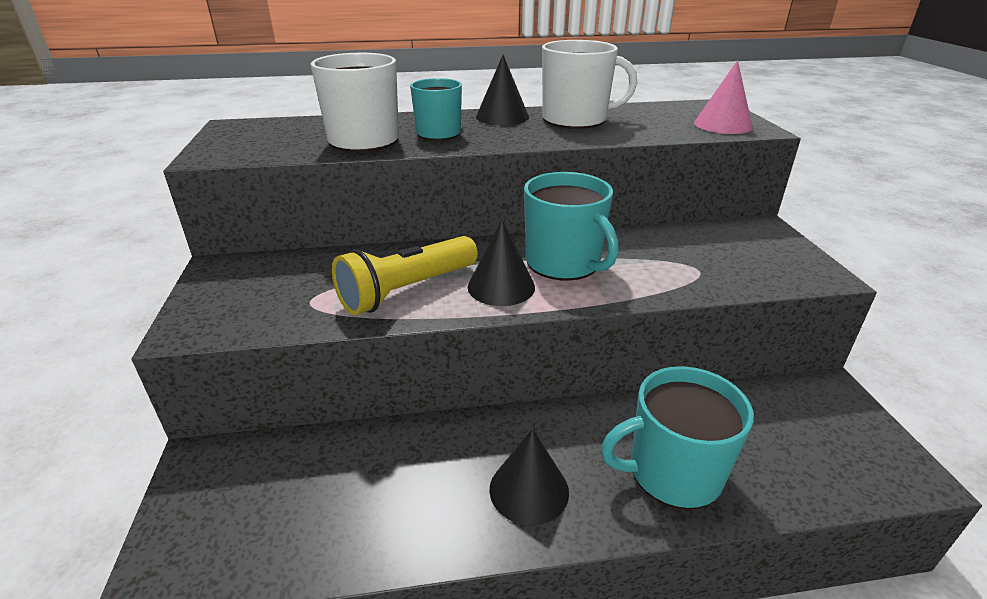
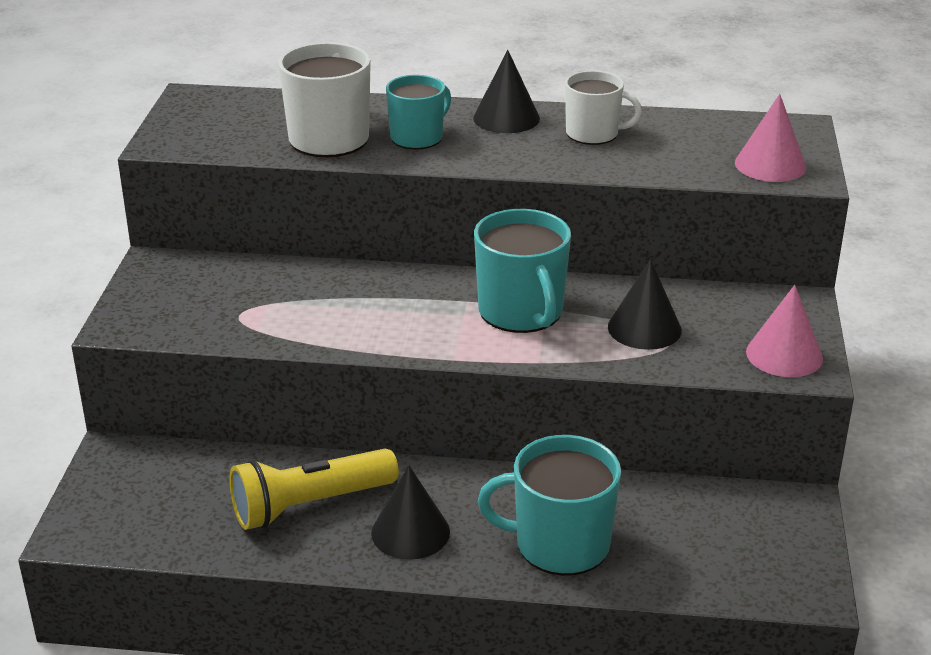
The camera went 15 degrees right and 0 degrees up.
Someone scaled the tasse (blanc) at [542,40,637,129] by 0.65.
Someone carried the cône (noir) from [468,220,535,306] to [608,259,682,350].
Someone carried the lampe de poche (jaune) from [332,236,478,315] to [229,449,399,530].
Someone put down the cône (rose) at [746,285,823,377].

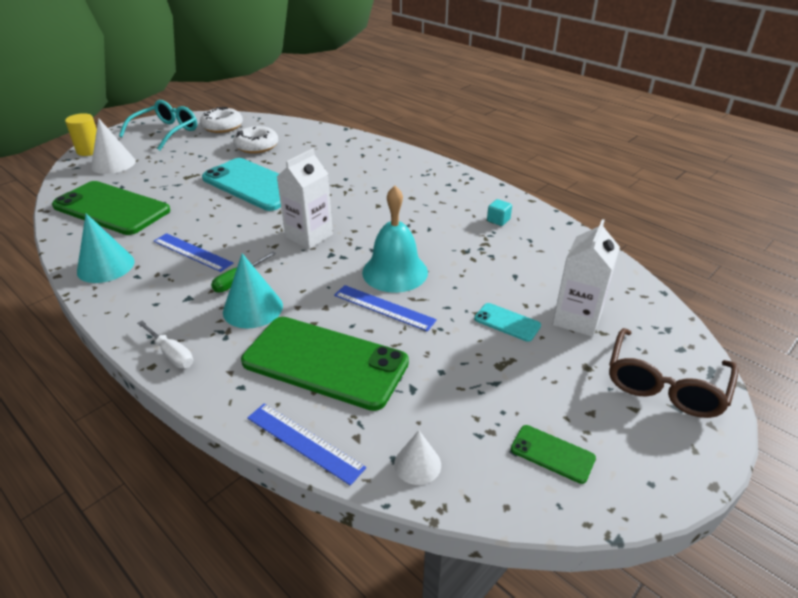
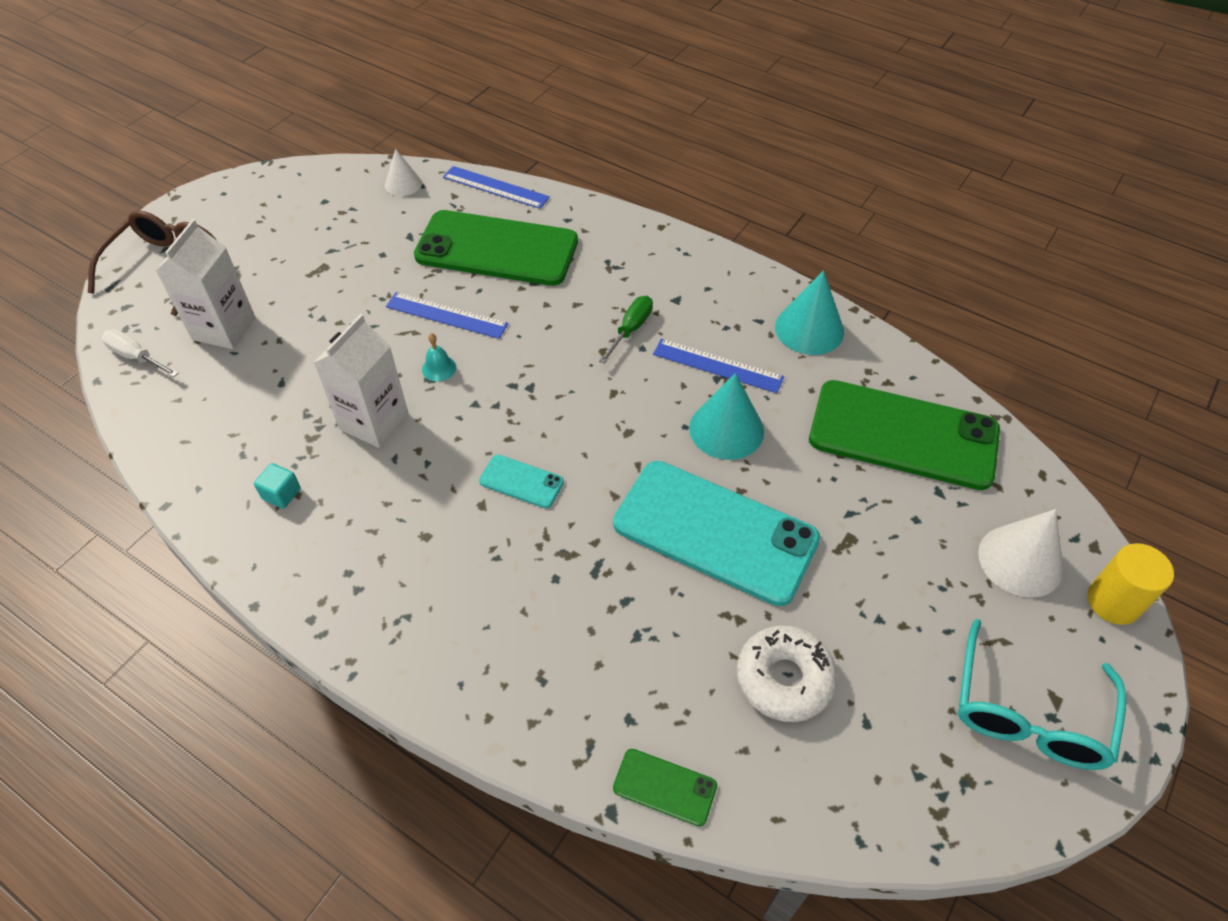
The camera went 170 degrees right and 15 degrees up.
Someone took away the beignet (blanc) at [200,107,243,133].
Someone carried the brique de lait (blanc) from [277,149,333,249] to [314,314,409,448].
Someone scaled the cloche (turquoise) at [362,185,428,293] by 0.40.
Someone carried the cône (turquoise) from [223,253,283,328] to [689,373,764,460].
Someone carried the téléphone (turquoise) from [474,303,541,342] to [479,455,564,508].
Someone carried the tournevis (blanc) from [137,321,193,368] to [102,329,178,377].
Someone carried the téléphone (vert) from [511,425,596,484] to [613,749,717,826].

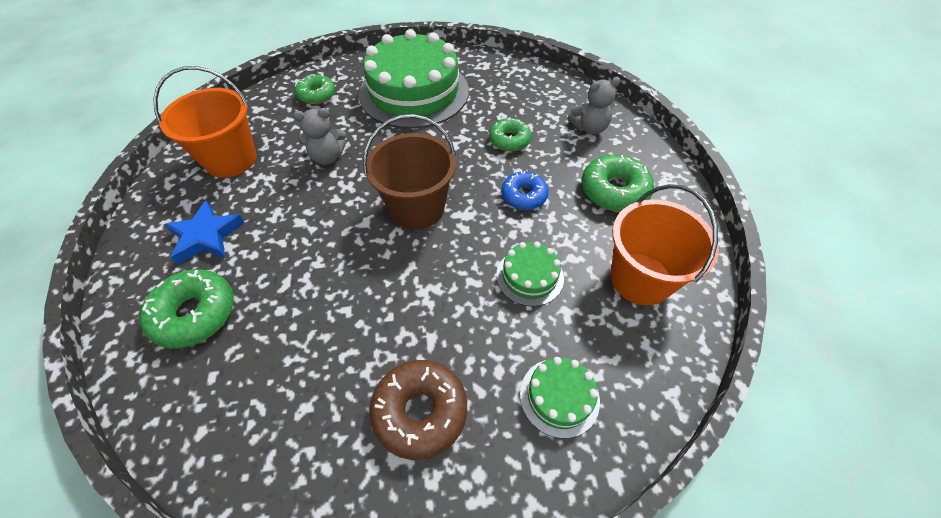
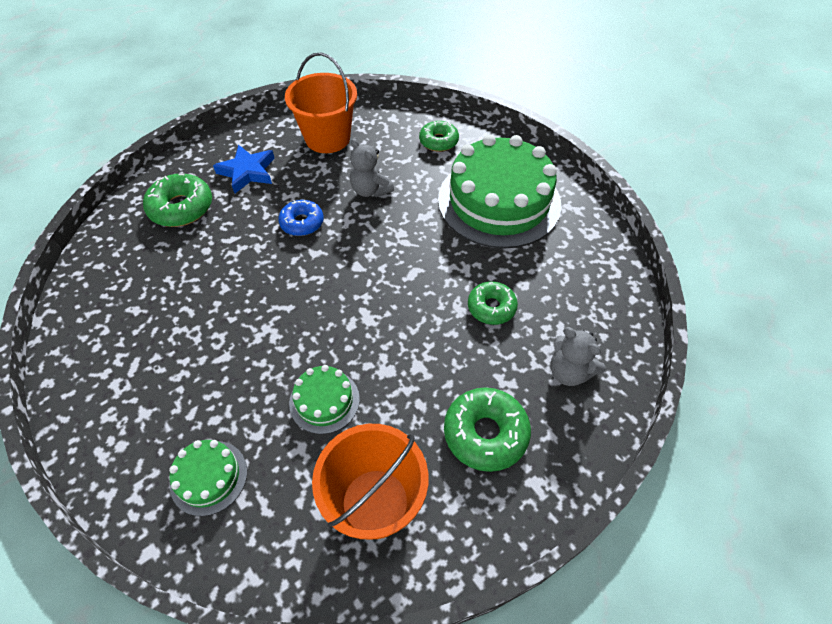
The camera went 60 degrees right and 0 degrees up.
Someone took away the seau (marron) at [363,114,456,230].
Someone carried the beignet (bleu) from [501,171,549,210] to [278,200,324,236].
Someone took away the beignet (marron) at [369,360,467,460].

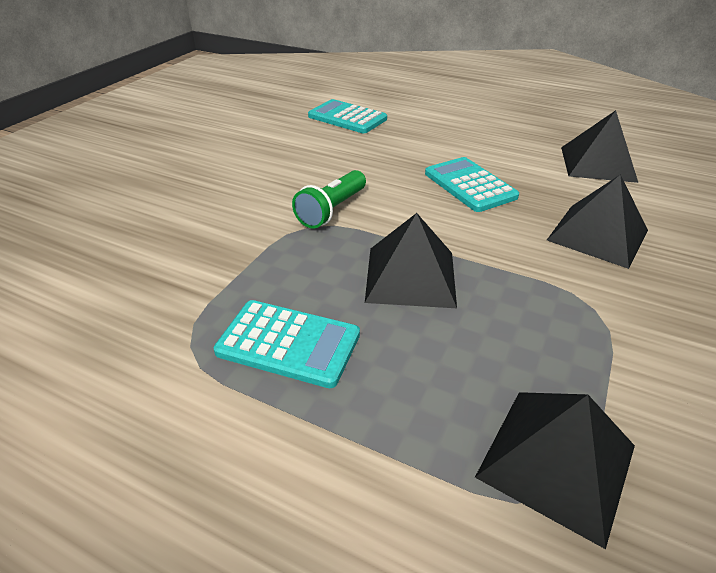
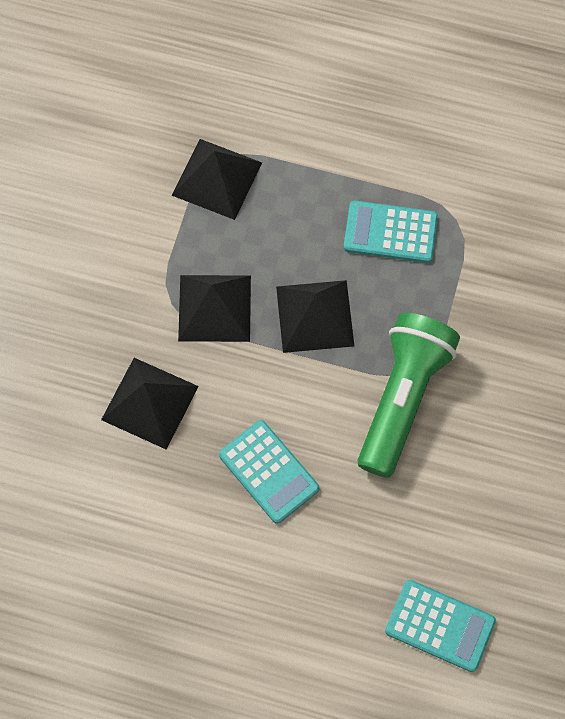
The camera went 170 degrees right and 30 degrees up.
Someone carried the pyramide (noir) from [561,110,638,183] to [178,275,251,342].
Someone scaled the lampe de poche (vert) at [292,170,366,228] by 1.76.

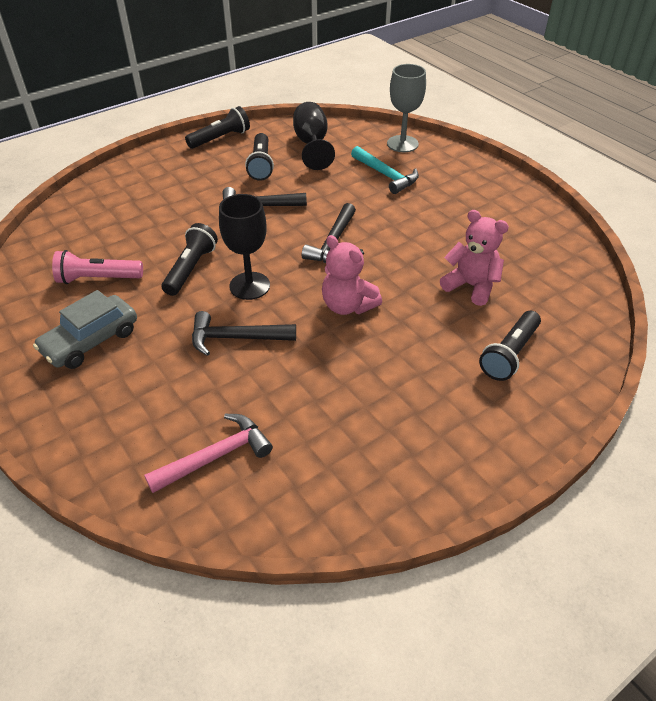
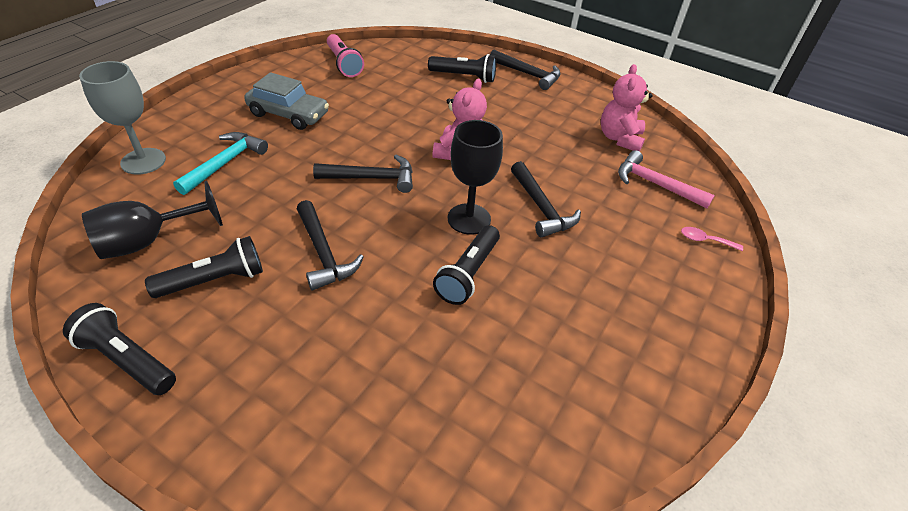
The camera went 115 degrees left and 0 degrees up.
Someone carried the ours en peluche (rose) from [440,210,509,306] to [601,64,653,152].
Someone rotated the lampe de poche (noir) at [162,223,218,296] by 60 degrees counterclockwise.
Someone carried the lampe de poche (rose) from [52,250,143,284] to [327,34,364,77].
Someone carried the voiture (gris) from [33,290,137,369] to [244,72,329,130].
Someone put down the marteau (noir) at [490,50,561,90].
Someone put down the cuillère (rose) at [681,227,743,251].

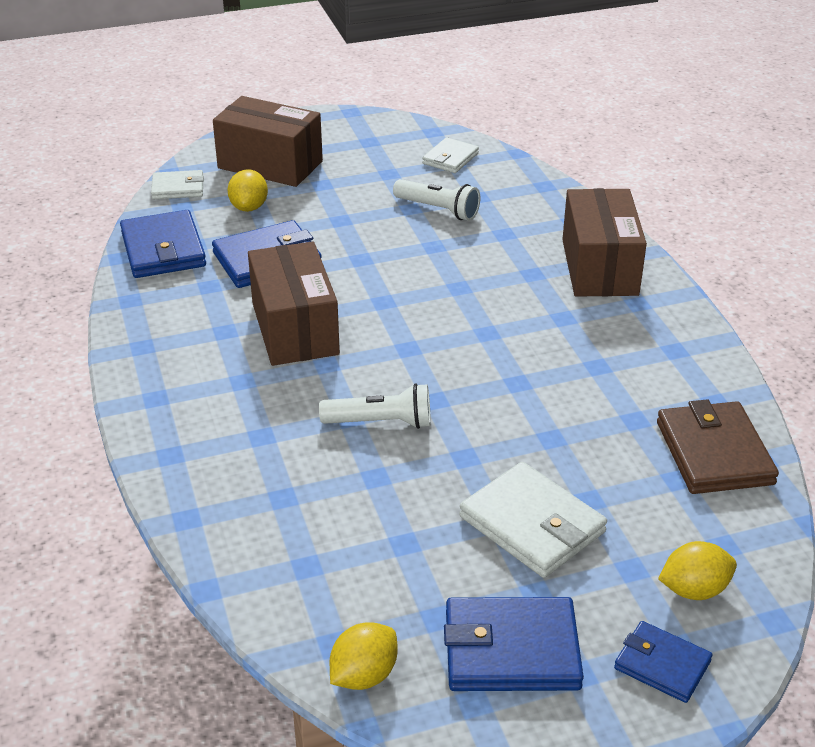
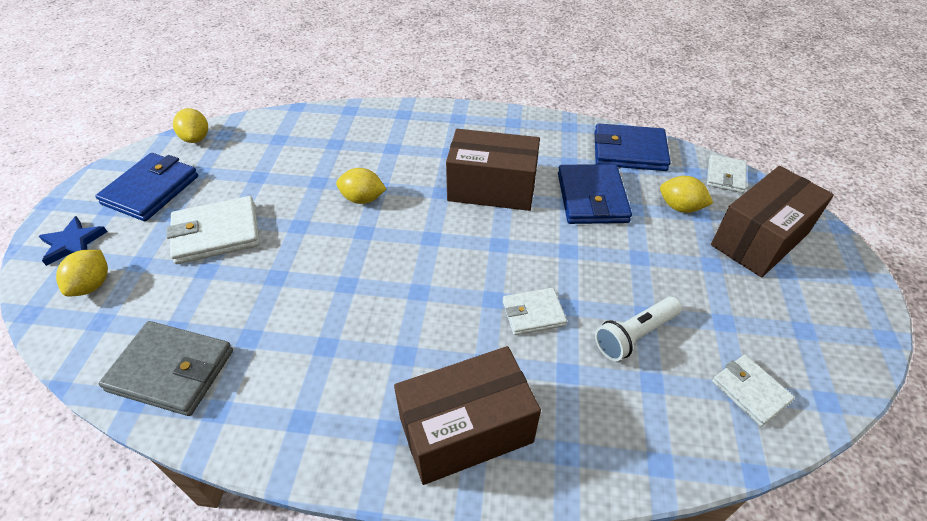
The camera went 115 degrees right and 10 degrees up.
Someone rotated the boîte (marron) at [562,188,647,297] by 45 degrees counterclockwise.
Someone swapped the lampe de poche (blanc) at [319,383,431,429] for the citron (jaune) at [336,168,386,204].
Someone repainted the portefeuille (marron) at [657,399,779,494], which became the portefeuille (gris) at [99,321,233,416].
Someone swapped the portefeuille (bleu) at [614,621,713,703] for the étoile (bleu) at [39,216,107,266].
Someone put down the portefeuille (blanc) at [503,288,567,335].

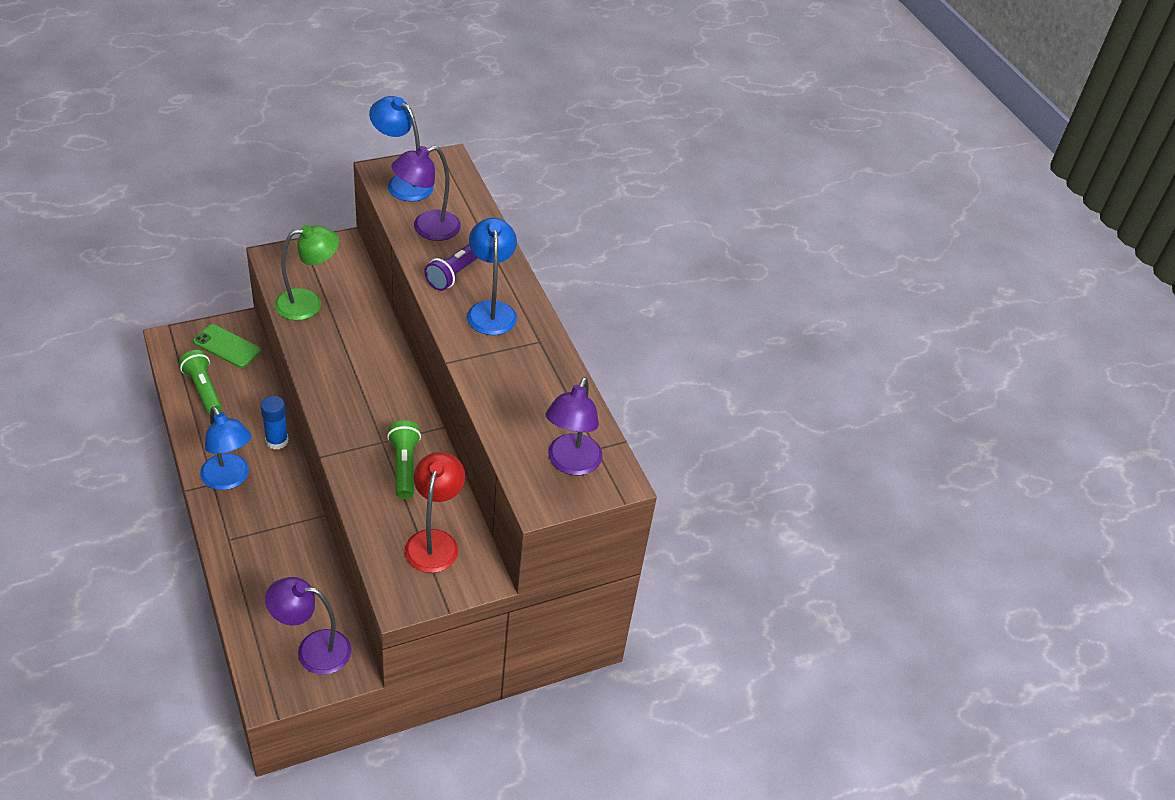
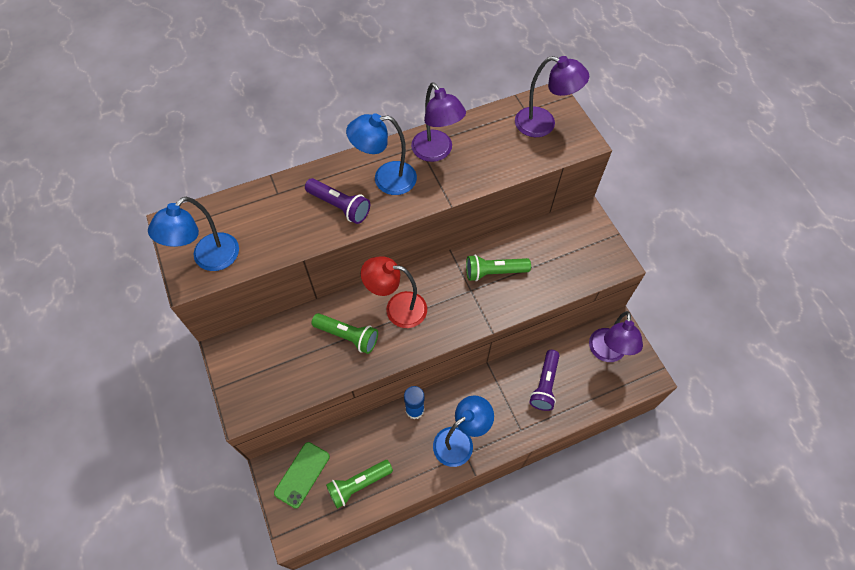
The camera went 85 degrees left and 15 degrees up.
Someone carried the lampe (violet) from [392,145,461,241] to [411,82,466,162].
Someone took away the lampe (vert) at [275,225,339,320].
Someone carried the lampe (rouge) from [405,452,465,573] to [361,256,427,328].
Someone put down the lampe de poche (vert) at [311,313,378,354].
Someone put down the lampe de poche (violet) at [529,350,560,411].

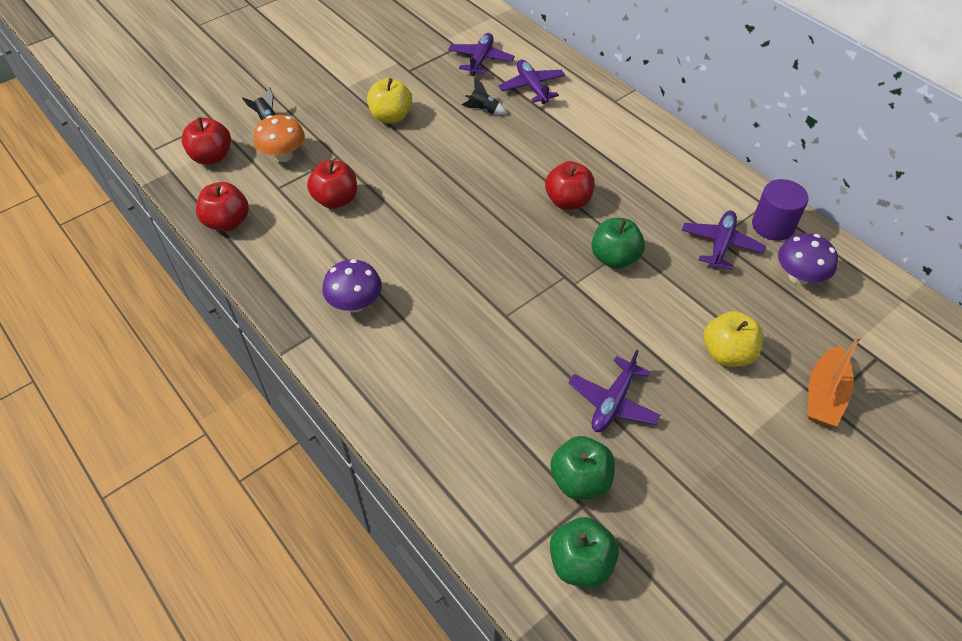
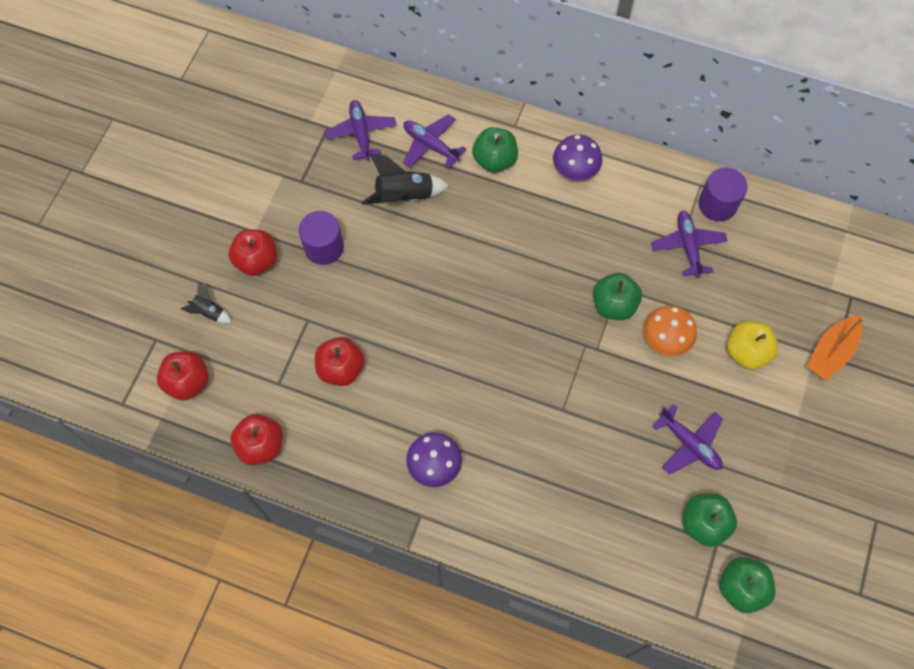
The camera went 30 degrees left and 15 degrees up.
Someone swapped the pomme (jaune) at [367,78,412,123] for the cylindre (violet) at [299,211,344,265].
Someone scaled the fusée (noir) at [462,78,507,115] by 1.80.
Someone carried the champignon (orange) from [254,115,305,162] to [644,306,697,356].
Someone carried the pomme (rouge) from [545,161,595,210] to [229,229,277,276].
Someone carried the champignon (violet) from [778,233,838,285] to [553,135,602,180].
Someone rotated the bateau (orange) at [808,335,861,427] by 45 degrees clockwise.
Someone rotated the avion (violet) at [569,350,661,432] by 45 degrees counterclockwise.
Someone put down the pomme (vert) at [472,127,518,173].

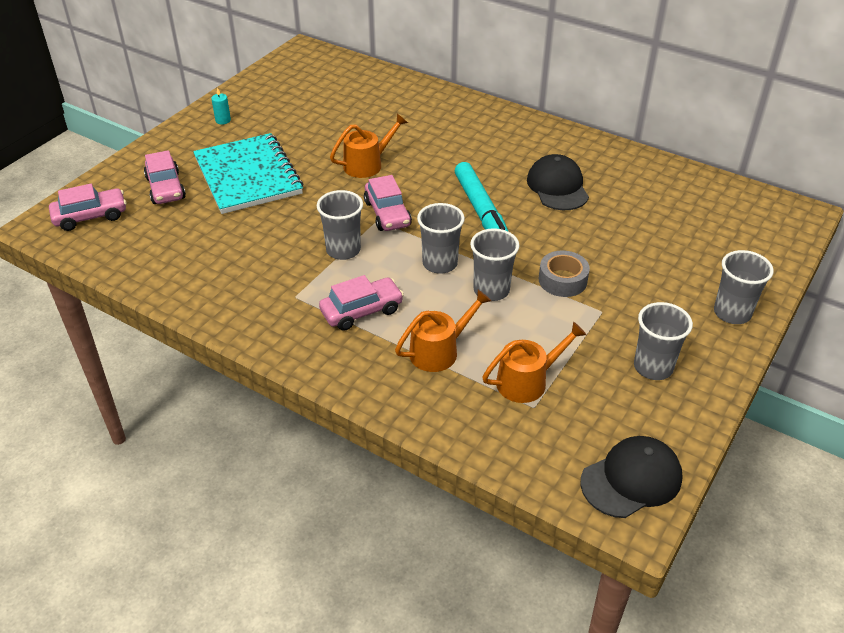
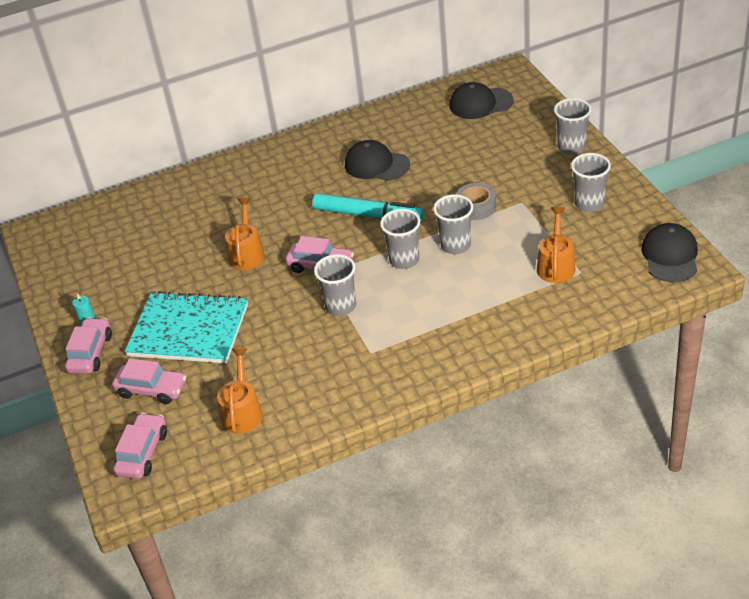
The camera went 50 degrees left and 0 degrees up.
Someone carried the voiture (rose) from [319,275,404,331] to [65,318,112,374].
Someone carried the arrosoir (orange) from [395,290,491,372] to [217,349,263,434].
Someone put down the casquette (noir) at [449,82,514,119].

